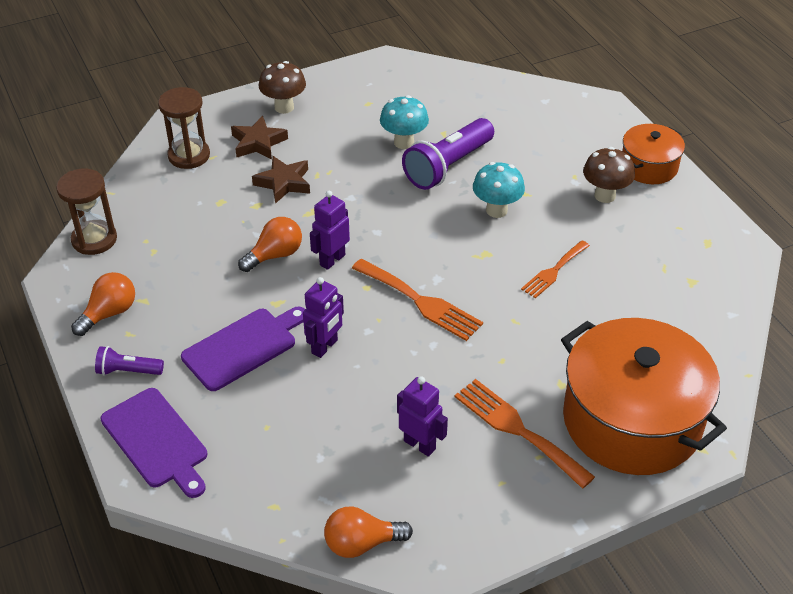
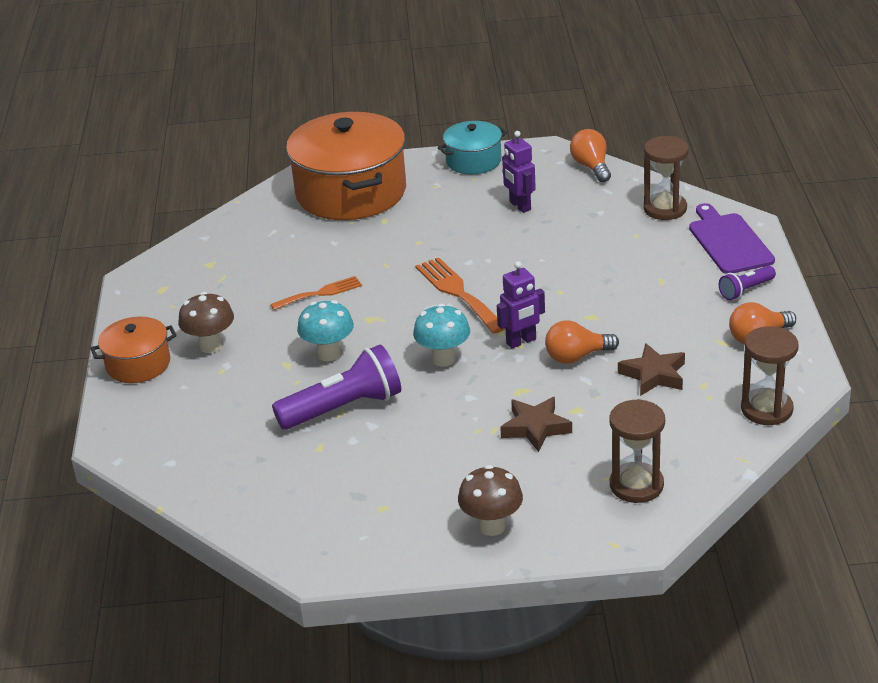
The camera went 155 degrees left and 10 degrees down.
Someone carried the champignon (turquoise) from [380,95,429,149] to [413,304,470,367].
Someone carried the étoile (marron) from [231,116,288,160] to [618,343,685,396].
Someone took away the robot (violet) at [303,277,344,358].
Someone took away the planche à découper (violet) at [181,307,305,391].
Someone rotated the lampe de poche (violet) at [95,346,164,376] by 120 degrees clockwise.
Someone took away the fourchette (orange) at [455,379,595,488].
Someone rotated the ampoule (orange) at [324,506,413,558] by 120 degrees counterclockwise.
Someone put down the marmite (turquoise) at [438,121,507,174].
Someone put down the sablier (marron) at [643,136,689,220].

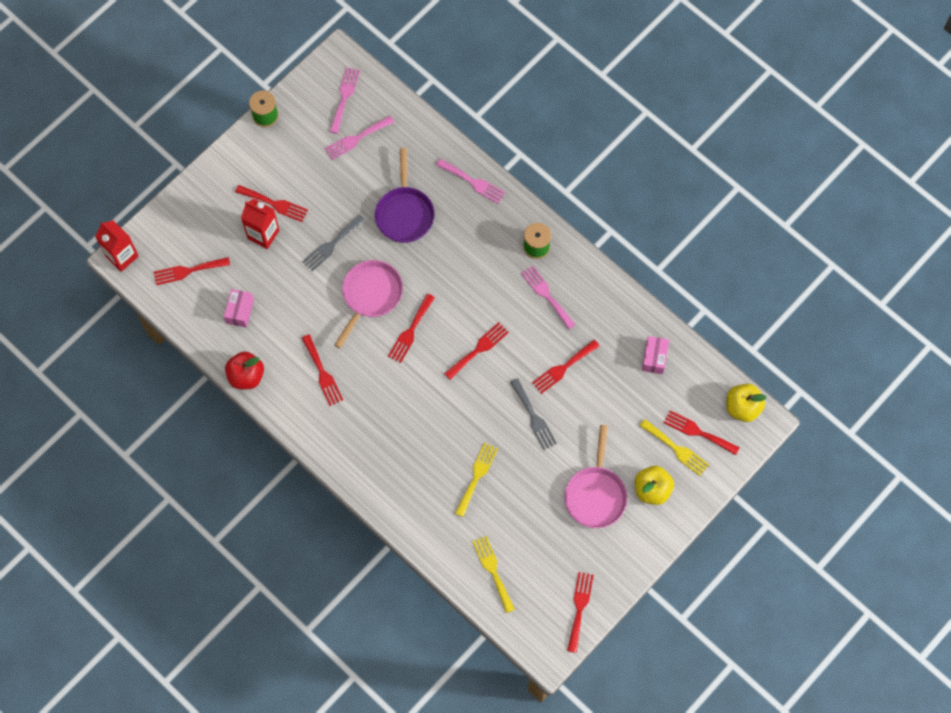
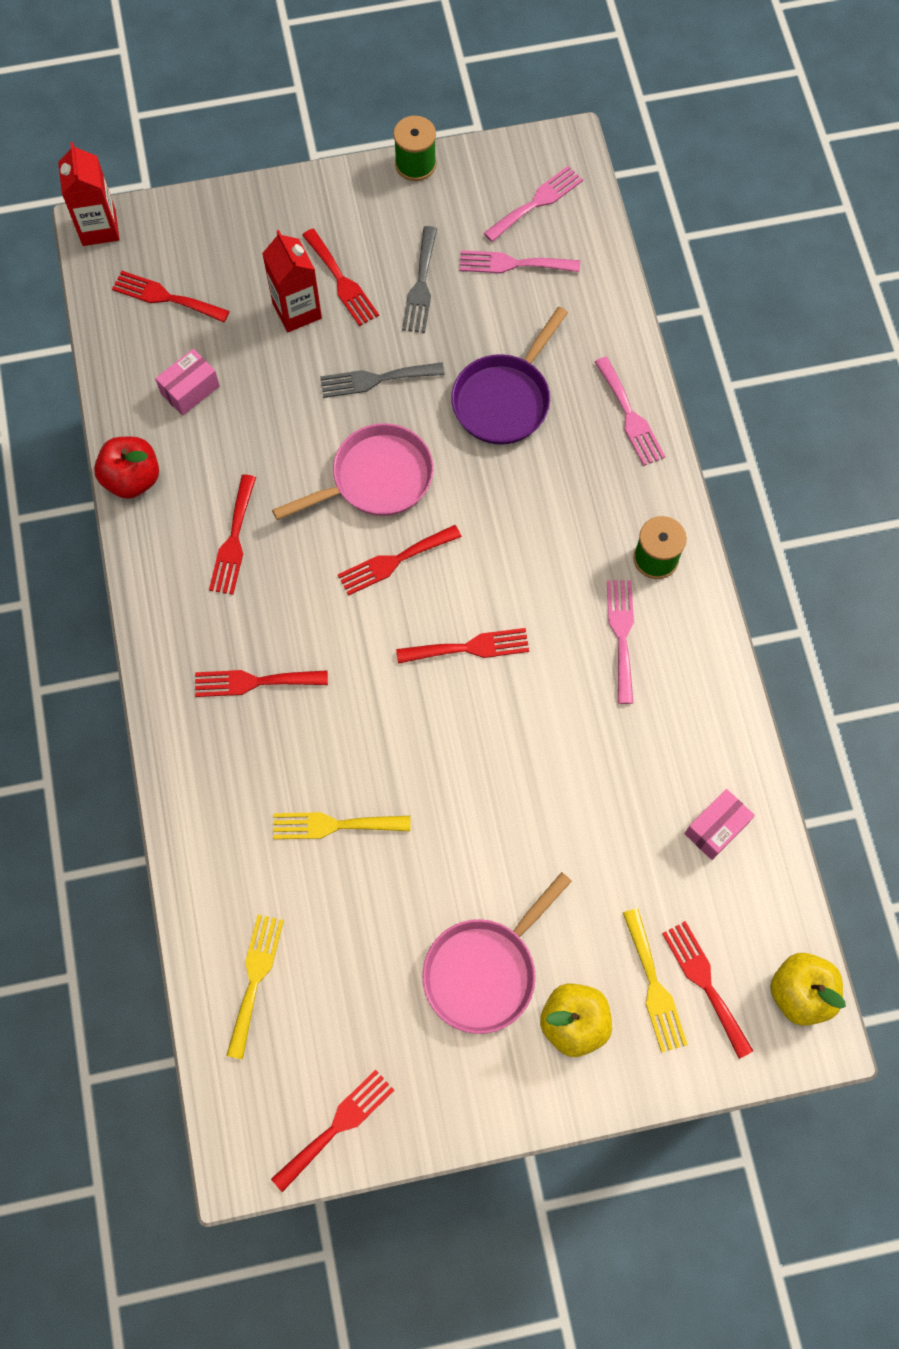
The camera went 35 degrees right and 0 degrees up.
Someone carried the fourchette (rouge) from [532,340,599,394] to [195,670,328,697].
Someone carried the fourchette (gris) from [510,378,557,450] to [402,226,437,333].
Someone rotated the fourchette (jaune) at [455,443,498,517] by 150 degrees counterclockwise.

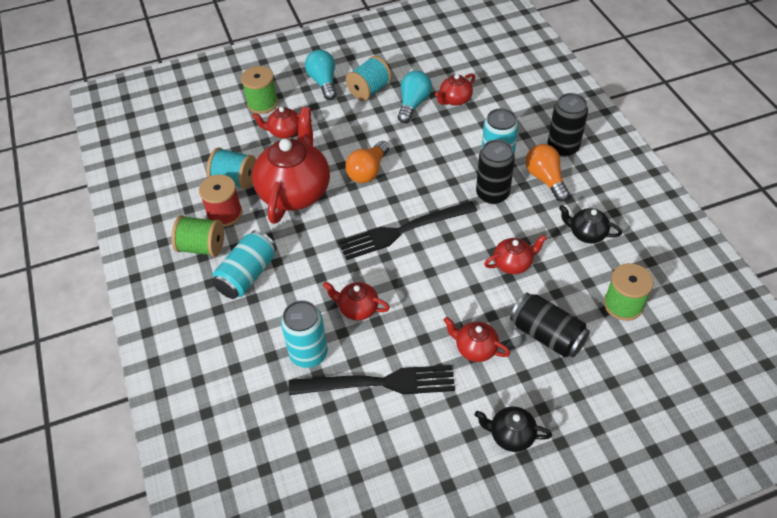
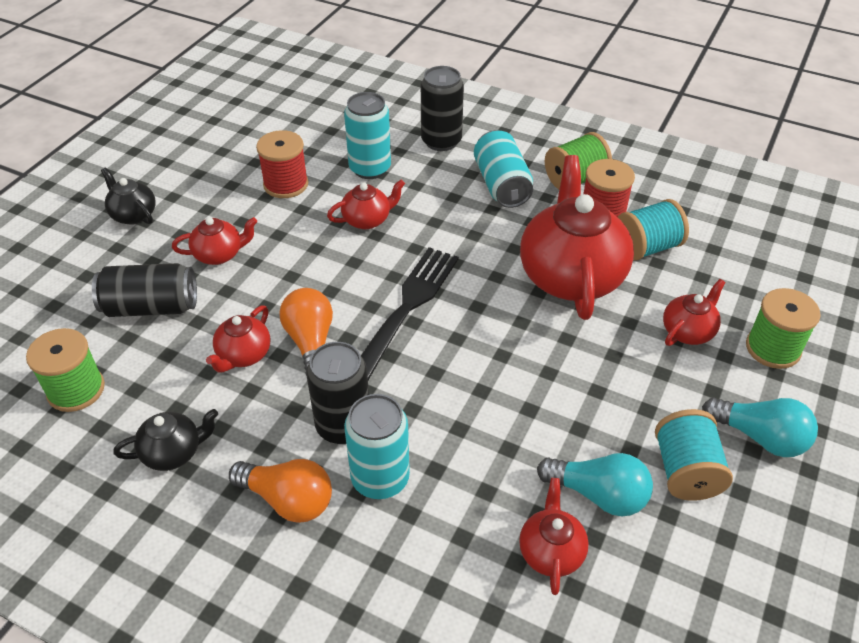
The camera went 135 degrees right and 5 degrees down.
Someone rotated the ampoule (turquoise) at [398,71,432,123] by 45 degrees counterclockwise.
Someone carried the canette (noir) from [548,93,588,157] to [421,66,464,151].
Someone rotated the théière (rouge) at [252,107,330,224] by 150 degrees counterclockwise.
Someone carried the ampoule (orange) from [345,141,389,183] to [280,288,333,376].
Someone swapped the fourchette (noir) at [289,365,455,395] for the bobine (rouge) at [256,130,308,198].
Someone rotated the théière (noir) at [475,406,552,452] by 105 degrees counterclockwise.

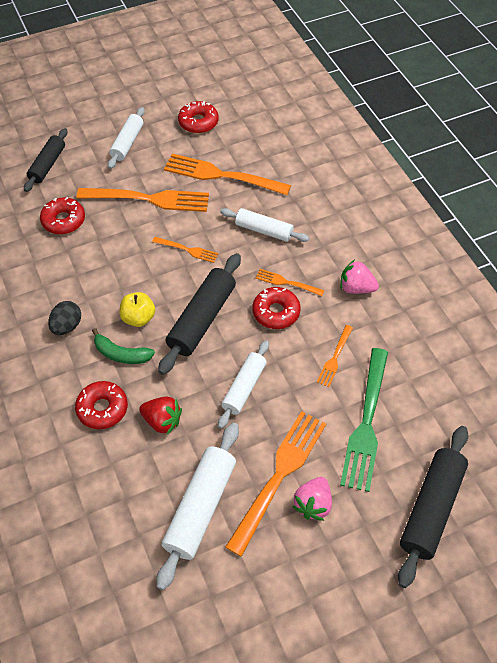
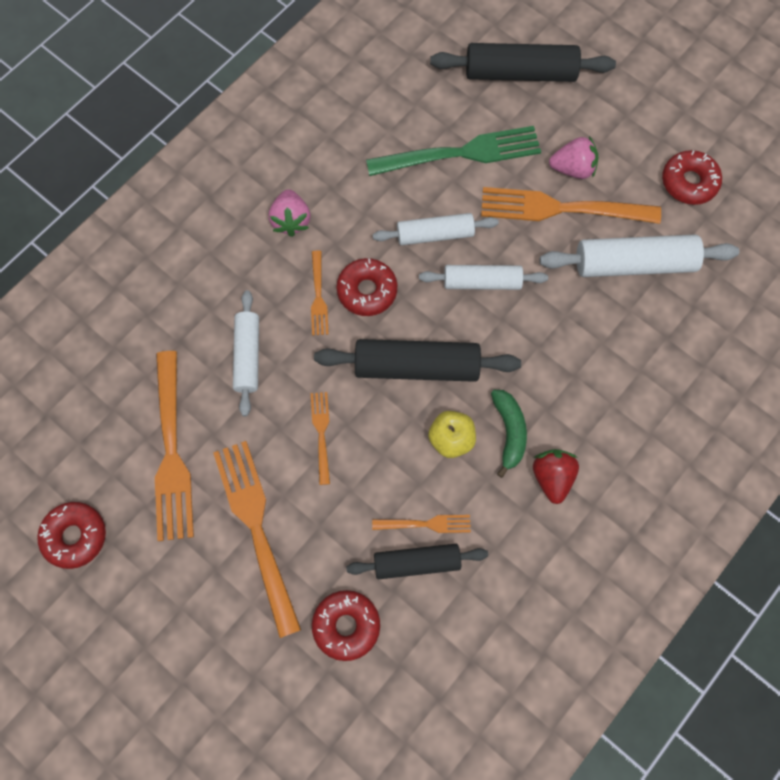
The camera went 115 degrees left and 15 degrees up.
Someone carried the rouleau à pâtisserie (blanc) from [108,107,145,169] to [373,213,499,245].
Someone carried the rouleau à pâtisserie (noir) from [24,128,67,192] to [346,544,488,579].
Someone took away the œuf (noir) at [48,301,81,335].
Someone carried the fourchette (orange) from [317,325,353,387] to [372,515,471,533].
Someone carried the beignet (rouge) from [75,381,128,429] to [662,150,722,205].
Someone carried the fraise (rouge) from [139,397,182,435] to [533,449,579,504].

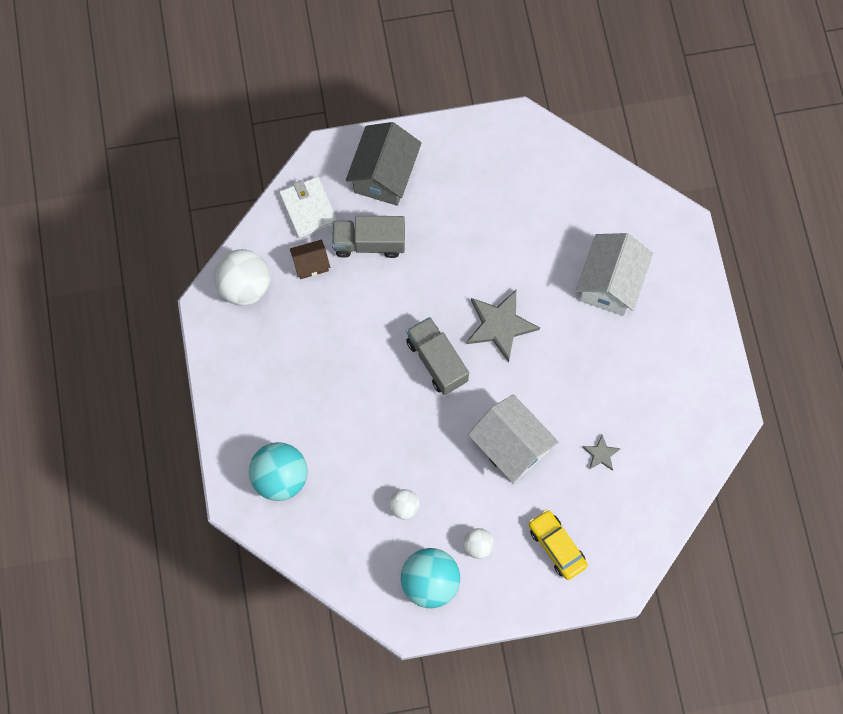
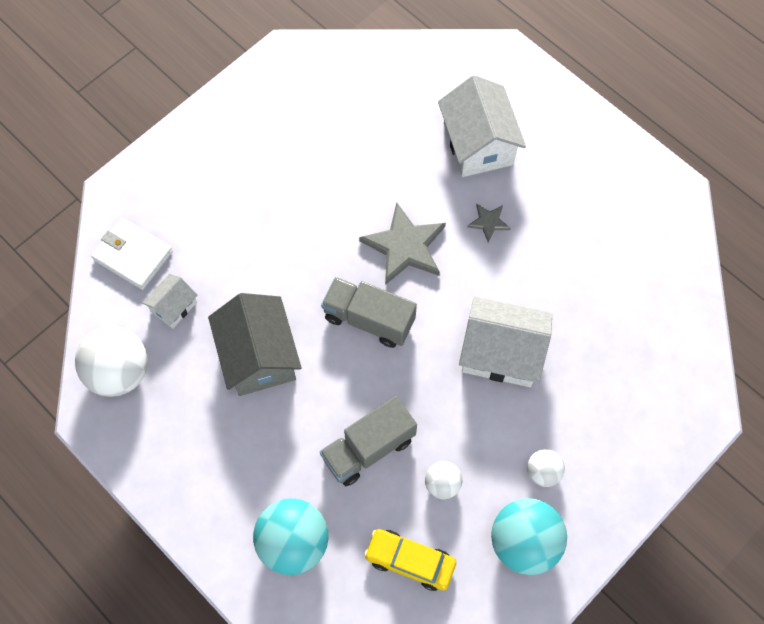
The camera went 35 degrees left and 5 degrees down.
Someone carried the maison (gris) from [346,122,422,206] to [208,293,302,396].
Someone carried the camion (gris) from [332,216,405,258] to [320,396,417,486].
Someone repainted the maison (marron) at [290,240,330,279], which became the maison (blanc) at [142,274,198,329].
Someone carried the étoile (gris) from [583,435,621,471] to [467,204,511,242].
Someone carried the voiture (jaune) from [529,510,588,580] to [364,529,456,591].

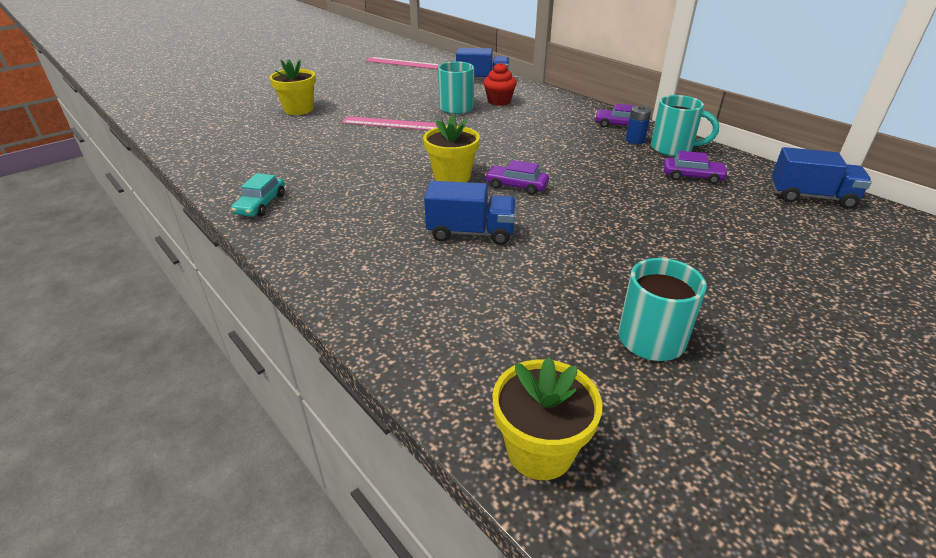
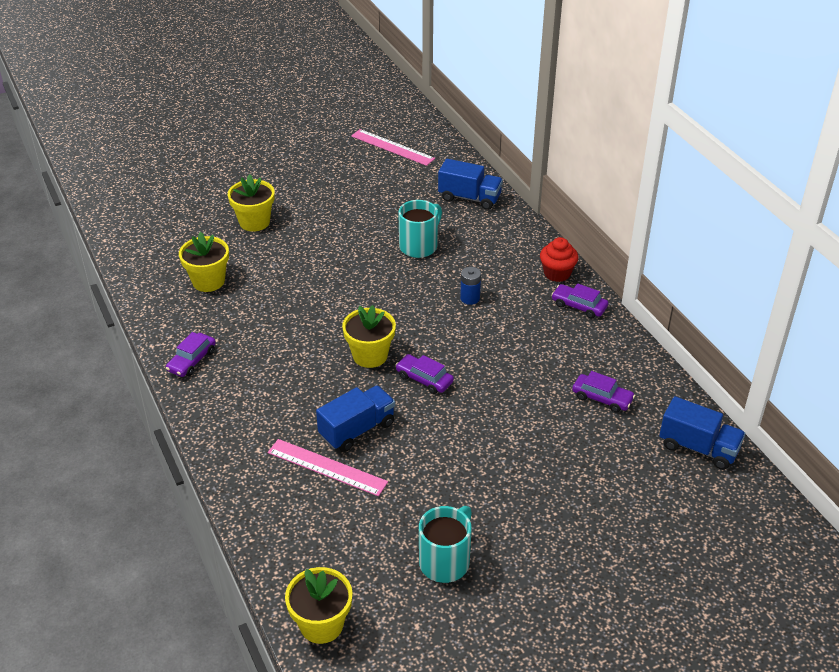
The camera went 15 degrees right and 5 degrees up.
Someone carried the muffin (rouge) from [483,62,517,106] to [540,237,578,282].
Someone took away the tasse (turquoise) at [651,95,719,156].
Someone carried the pile (bleu) from [626,105,651,144] to [460,267,481,305].
Someone carried the règle (rose) from [342,116,437,130] to [268,439,388,496].
Someone repainted the voiture (turquoise) at [231,173,285,217], which became the voiture (violet) at [166,332,216,377].
Someone rotated the camion (bleu) at [424,181,516,245] by 60 degrees counterclockwise.
Someone put down the pot de fleurs (jaune) at [179,232,229,292].

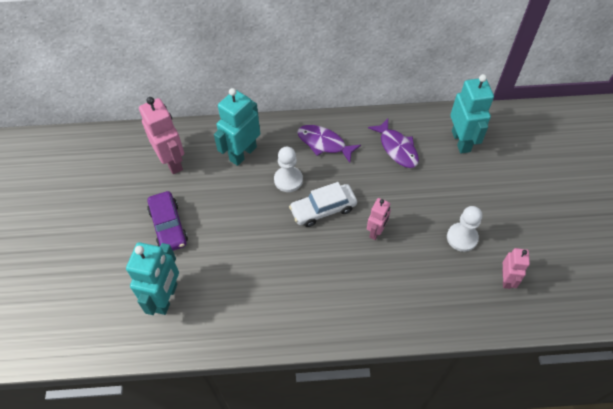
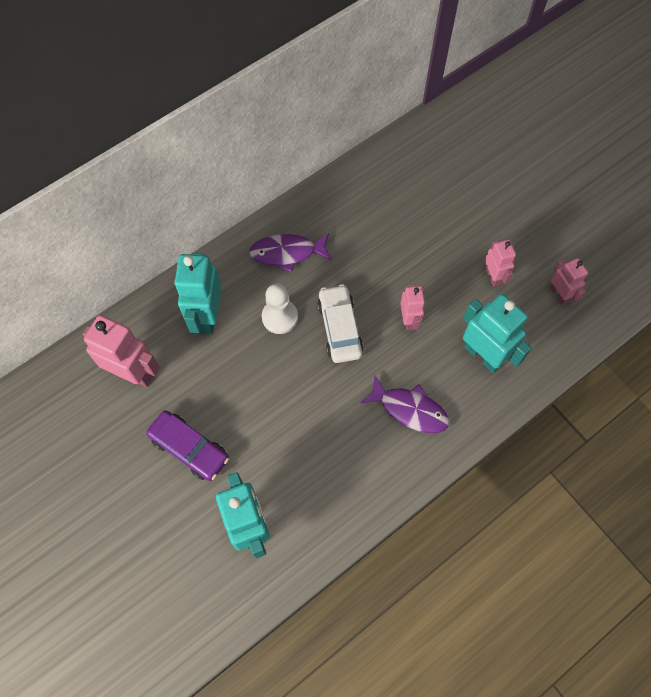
The camera went 35 degrees left and 10 degrees up.
Someone carried the robot (turquoise) from [450,74,494,153] to [463,294,531,373].
Someone carried the poisson (violet) from [368,118,419,168] to [361,375,449,433].
Someone rotated the voiture (blanc) at [289,182,357,227] by 135 degrees clockwise.
Someone swapped the pion (blanc) at [447,206,482,252] for the robot (rose) at [485,240,516,287].

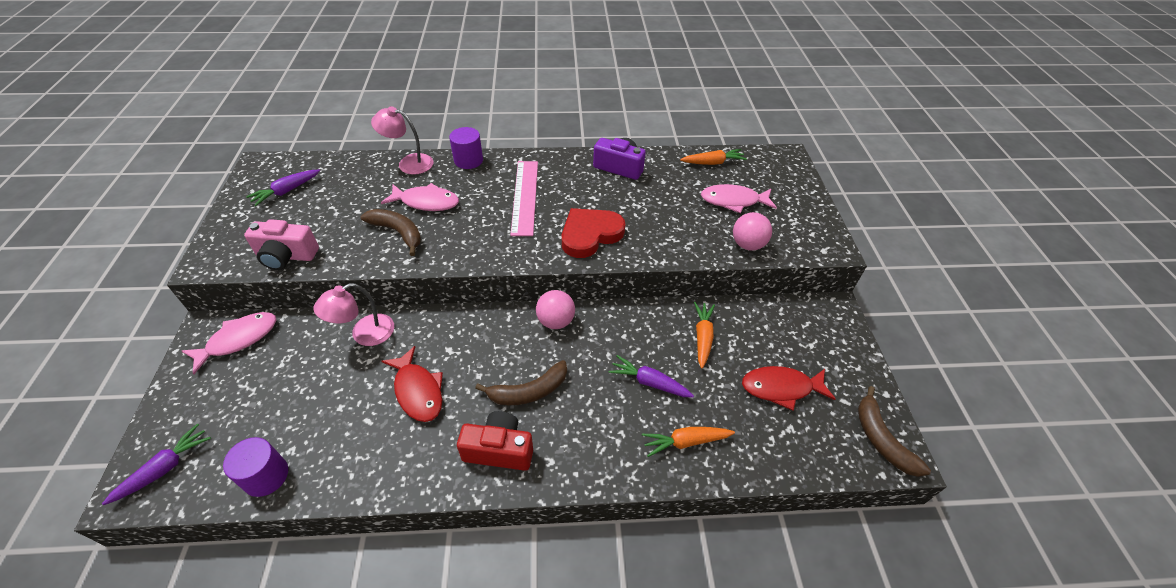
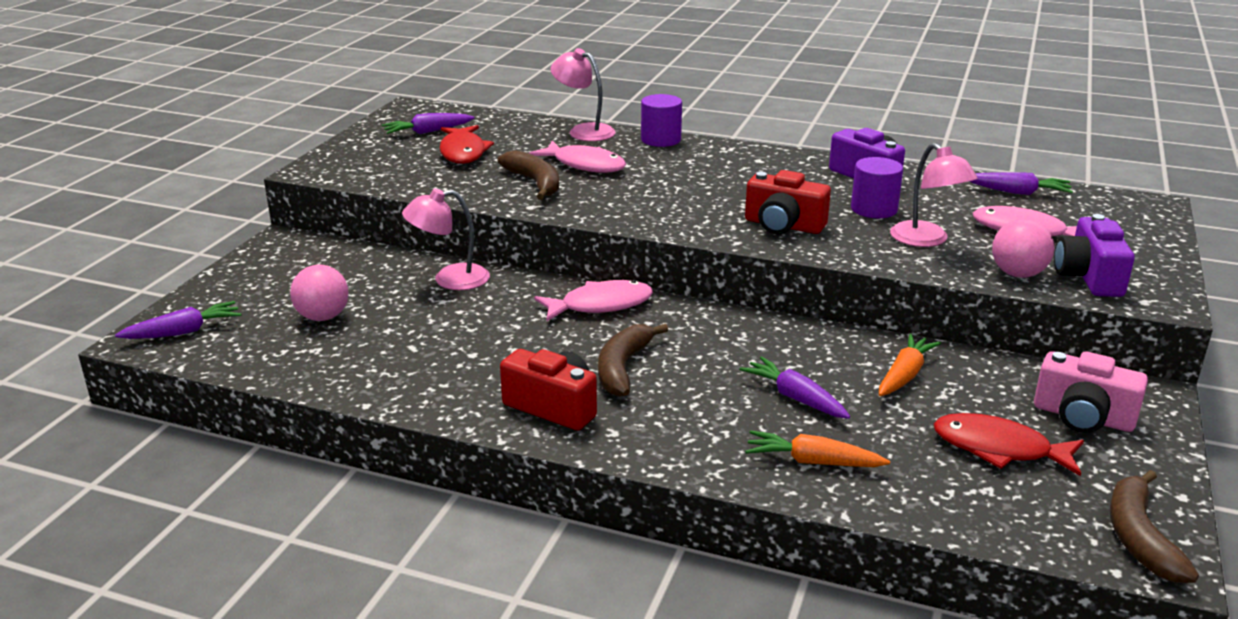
The camera went 25 degrees right and 20 degrees down.
Someone repainted the carotte (orange) at [680,149,747,165], which became the carotte (violet) at [969,172,1073,195].
Someone took away the règle (rose) at [510,161,538,236].
Someone swapped the cœur (rouge) at [562,208,625,258] for the appareil photo (rouge) at [745,170,831,234].
Someone carried the appareil photo (rose) from [244,219,319,270] to [1034,351,1148,433].
Someone carried the balle (rose) from [536,290,575,329] to [290,265,349,321].
Someone carried the poisson (rose) from [182,312,276,374] to [534,280,653,321].
Someone carried the poisson (rouge) from [382,346,443,422] to [440,125,494,164].
Someone rotated the banane (marron) at [475,360,567,405] by 105 degrees clockwise.
Someone carried the cylindre (violet) from [223,437,288,497] to [851,157,903,218].
Someone put down the lampe (rose) at [890,143,978,247].
Someone put down the appareil photo (violet) at [1054,214,1135,297].

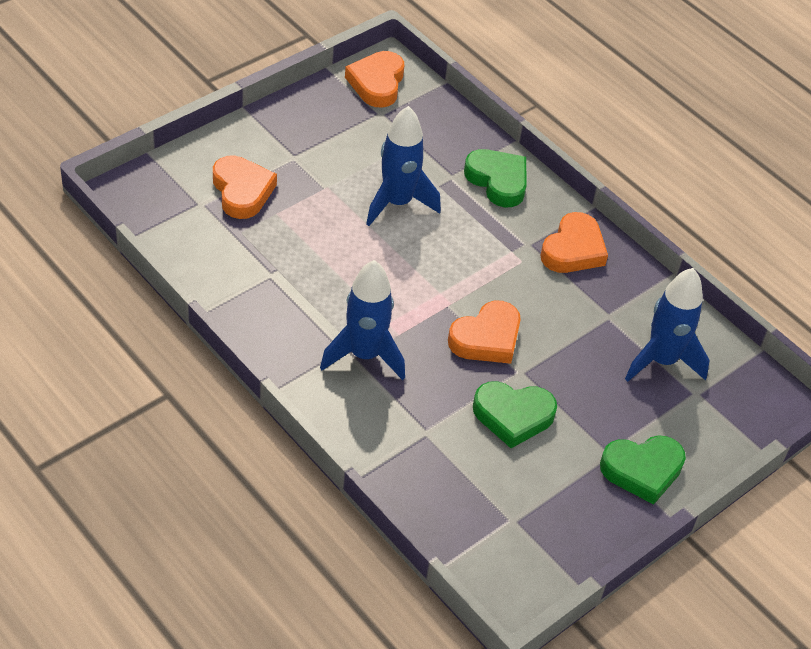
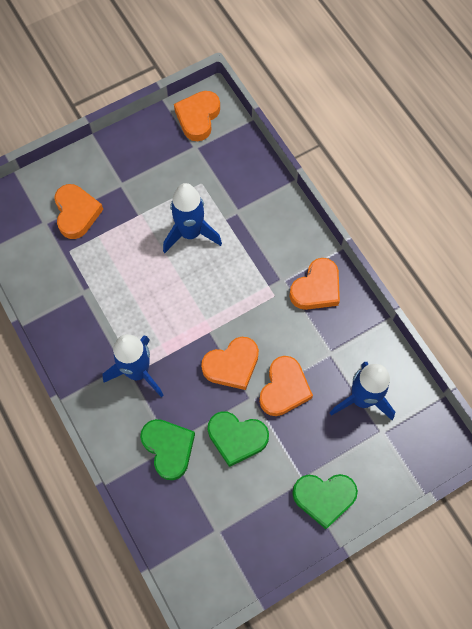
The camera went 15 degrees right and 20 degrees up.
Someone carried the cœur (vert) from [464,149,527,207] to [140,419,195,480].
Someone put down the cœur (orange) at [259,356,313,416].

